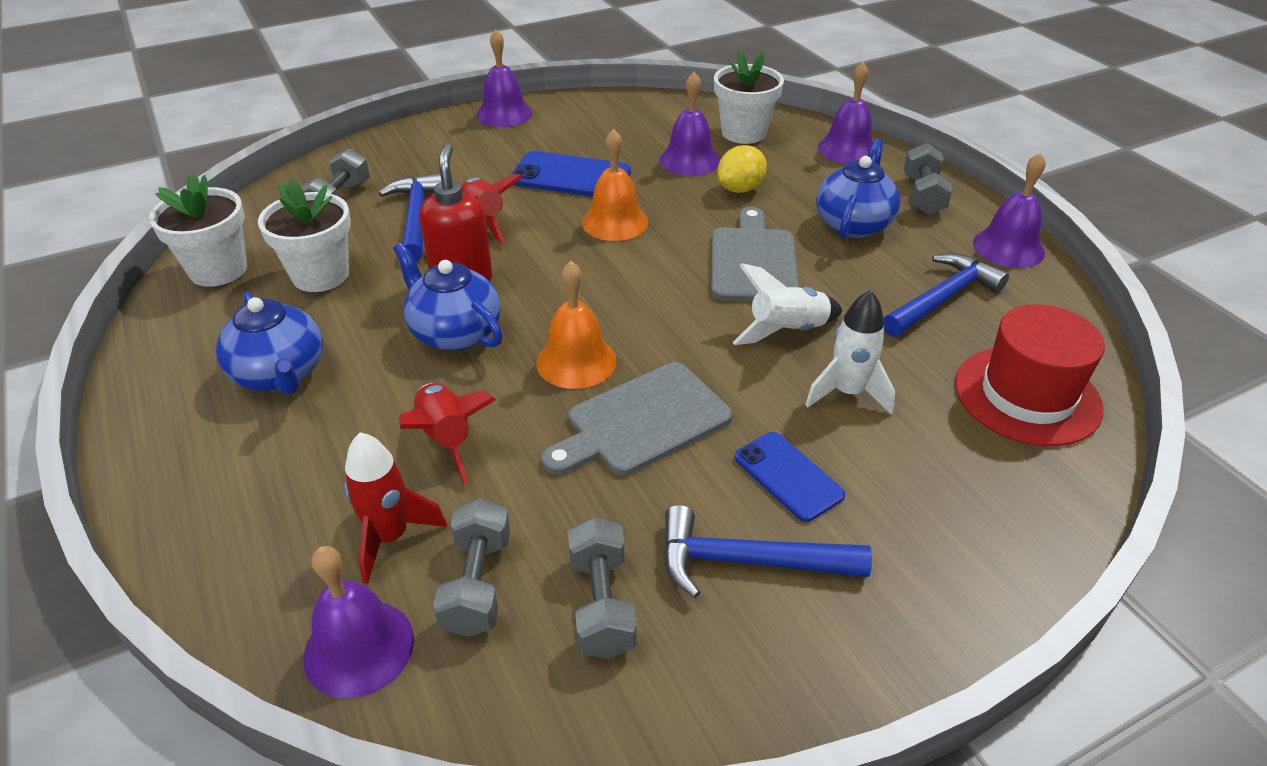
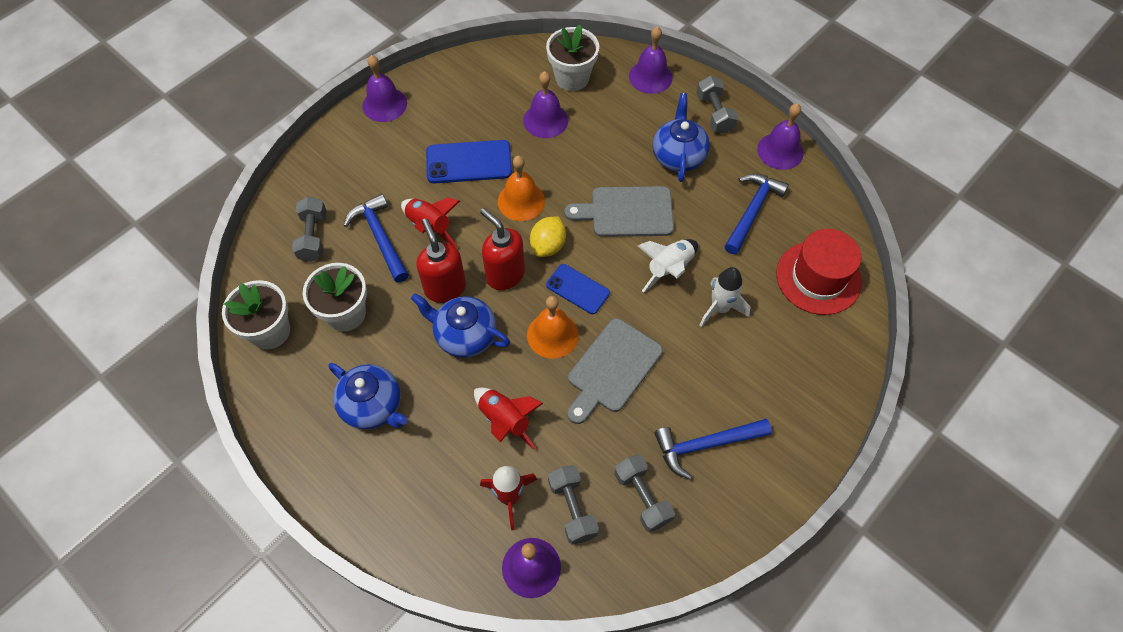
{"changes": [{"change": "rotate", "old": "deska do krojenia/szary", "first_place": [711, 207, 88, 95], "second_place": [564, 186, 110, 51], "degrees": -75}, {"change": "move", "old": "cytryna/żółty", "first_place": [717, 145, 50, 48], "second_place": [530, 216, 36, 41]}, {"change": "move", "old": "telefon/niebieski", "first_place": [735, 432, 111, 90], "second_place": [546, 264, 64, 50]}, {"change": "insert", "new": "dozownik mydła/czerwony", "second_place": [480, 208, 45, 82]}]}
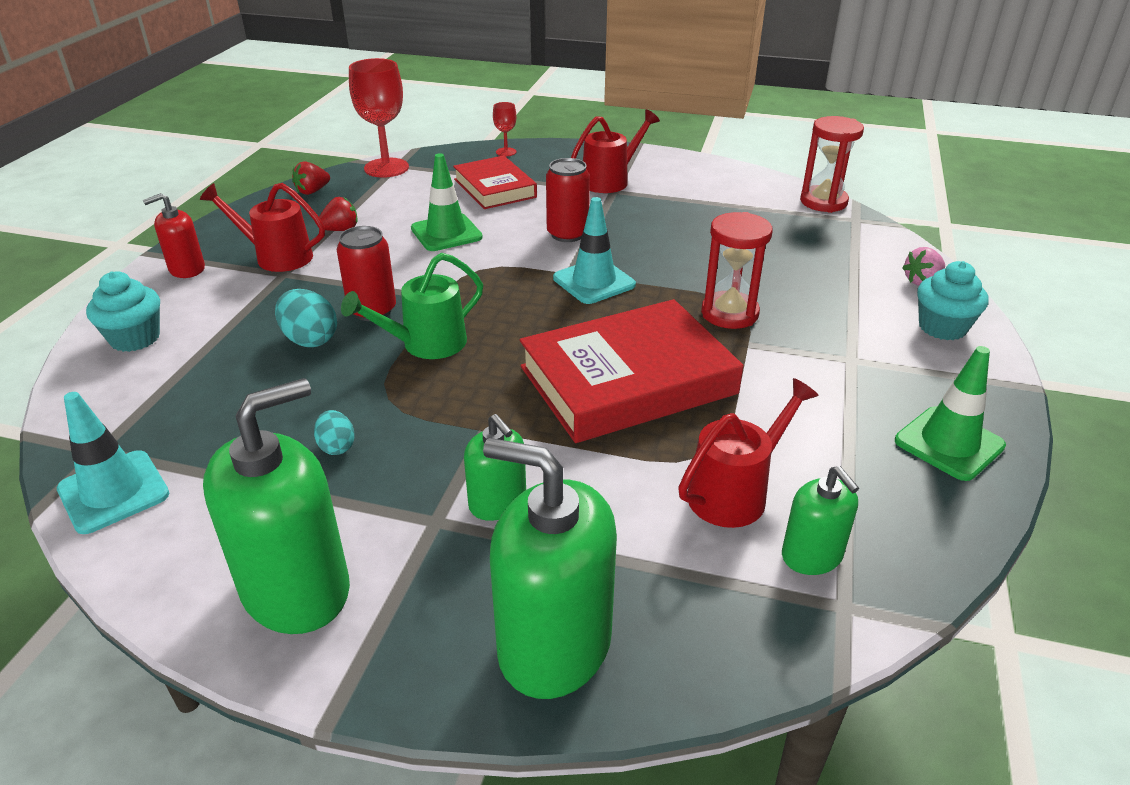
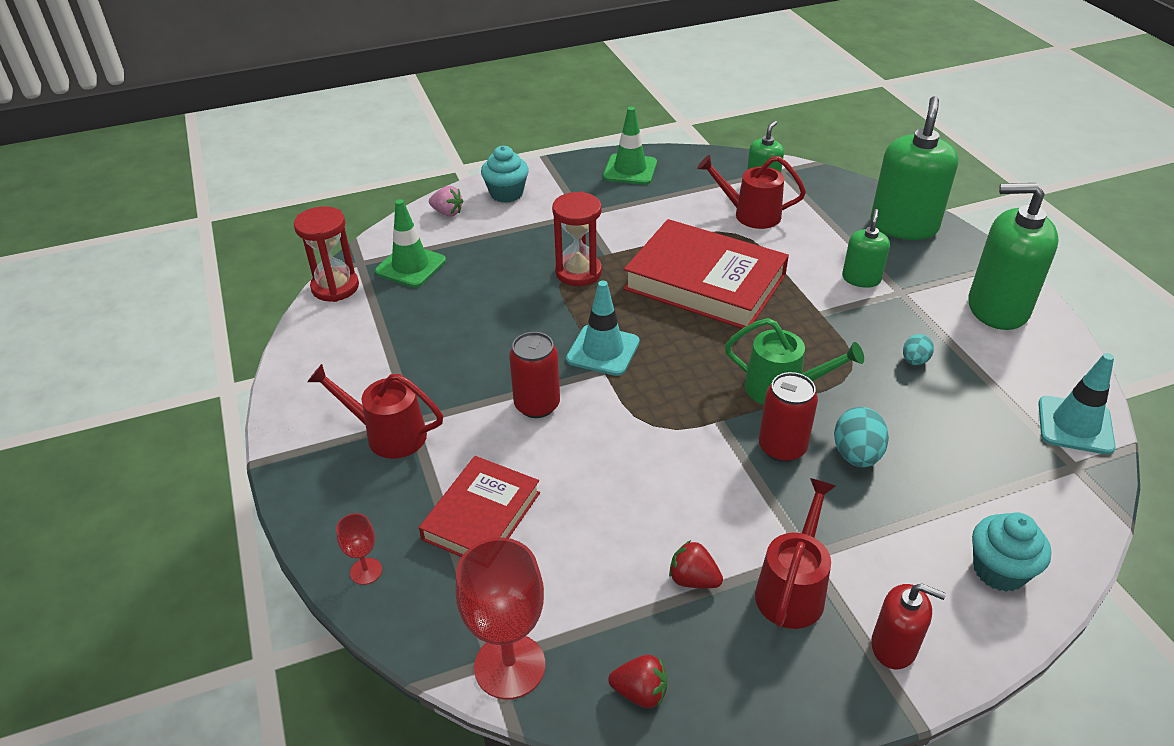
{"changes": [{"change": "rotate", "old": "konewka/czerwony", "first_place": [200, 183, 125, 89], "second_place": [755, 478, 81, 151], "degrees": -135}, {"change": "move", "old": "pachołek/zielony", "first_place": [411, 153, 72, 98], "second_place": [375, 199, 71, 89]}, {"change": "rotate", "old": "dozownik mydła/zielony", "first_place": [483, 438, 134, 261], "second_place": [871, 96, 87, 144], "degrees": -150}]}
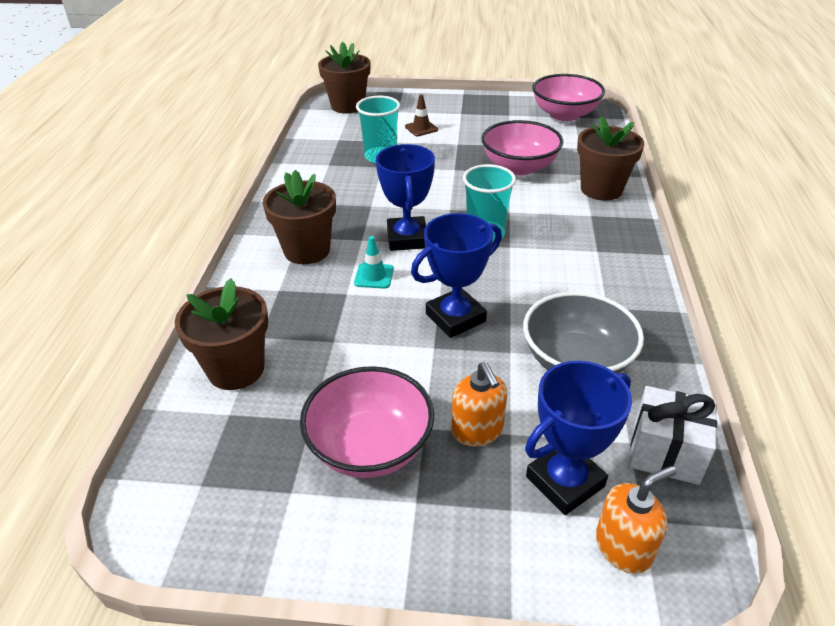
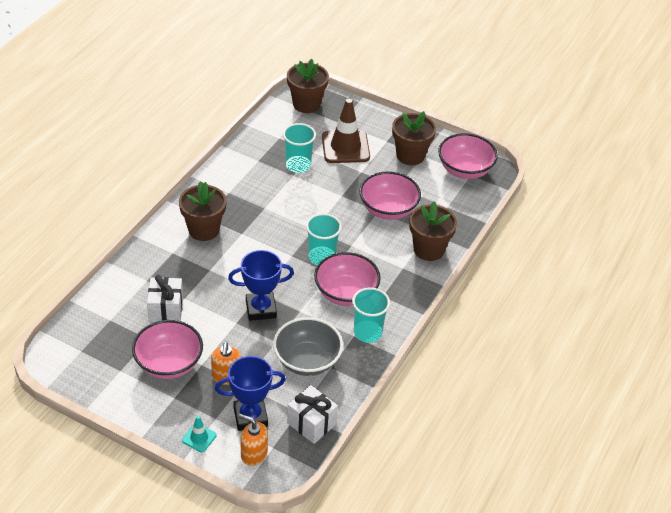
{"changes": [{"change": "move", "old": "doniczka/brązowy", "first_place": [175, 278, 93, 112], "second_place": [392, 111, 44, 54]}, {"change": "move", "old": "pachołek/turkusowy", "first_place": [354, 236, 40, 53], "second_place": [182, 416, 35, 36]}, {"change": "delete", "old": "puchar/niebieski", "first_place": [376, 144, 59, 107]}, {"change": "resize", "old": "pachołek/brązowy", "first_place": [405, 94, 33, 42], "second_place": [322, 99, 48, 64], "factor": 2.13}, {"change": "rotate", "old": "dozownik mydła/pomarańczowy", "first_place": [596, 466, 80, 108], "second_place": [238, 414, 30, 52], "degrees": -150}, {"change": "insert", "new": "prezent/biały", "second_place": [147, 275, 36, 48]}, {"change": "insert", "new": "miska/różowy", "second_place": [314, 252, 67, 54]}, {"change": "insert", "new": "szklanka/turkusowy", "second_place": [352, 287, 38, 56]}]}
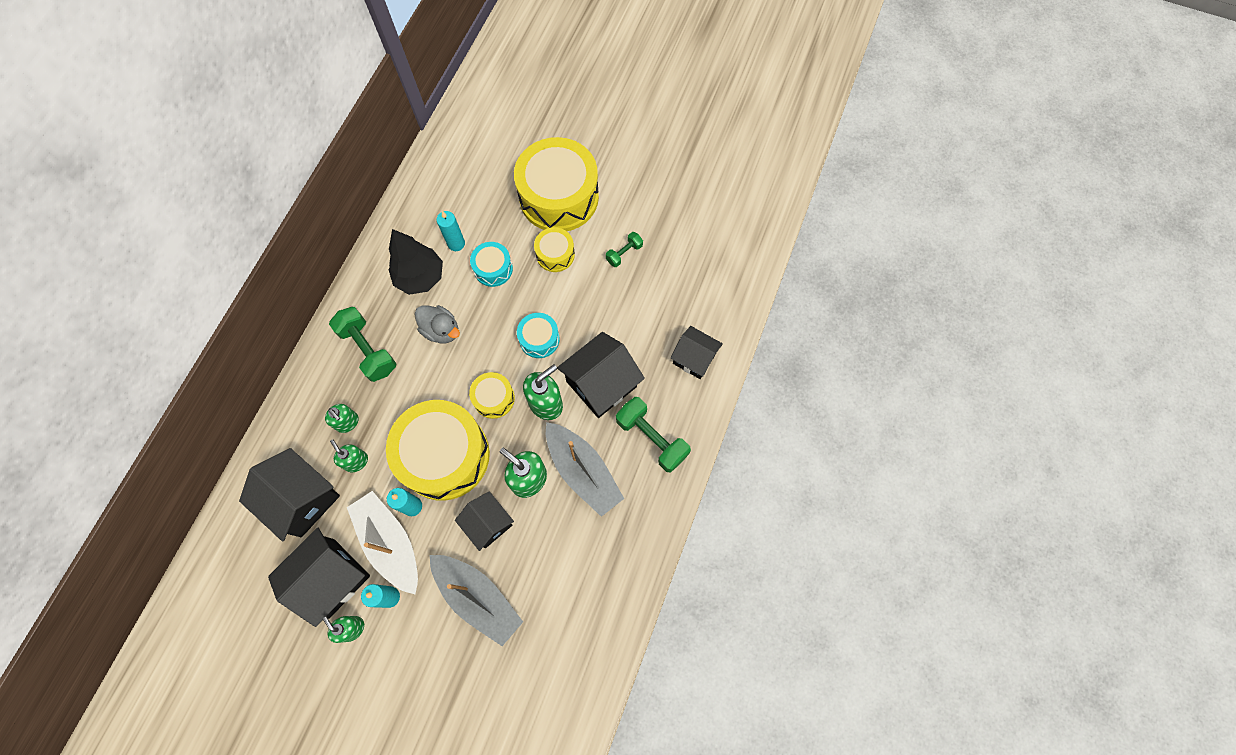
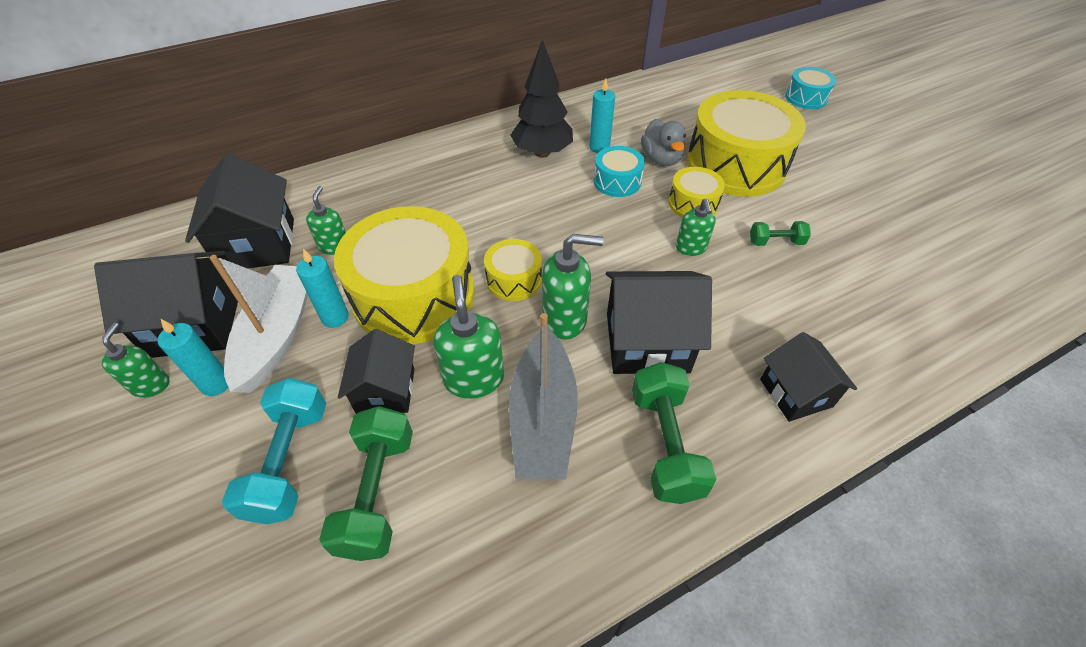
{"changes": [{"change": "move", "old": "dozownik mydła/zielony", "first_place": [325, 404, 34, 29], "second_place": [676, 198, 40, 58]}, {"change": "move", "old": "hantel/zielony", "first_place": [329, 307, 67, 75], "second_place": [319, 406, 94, 155]}, {"change": "move", "old": "kaczka/szary", "first_place": [415, 305, 45, 38], "second_place": [641, 119, 45, 47]}, {"change": "replace", "old": "łódka/szary", "new": "hantel/turkusowy", "first_place": [430, 555, 93, 91], "second_place": [222, 378, 104, 146]}, {"change": "move", "old": "bęben/turkusowy", "first_place": [517, 313, 43, 45], "second_place": [785, 67, 51, 42]}]}
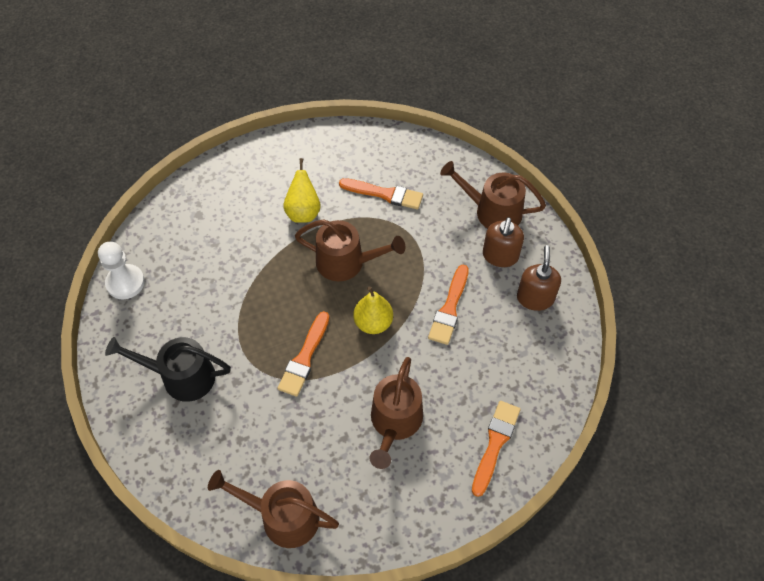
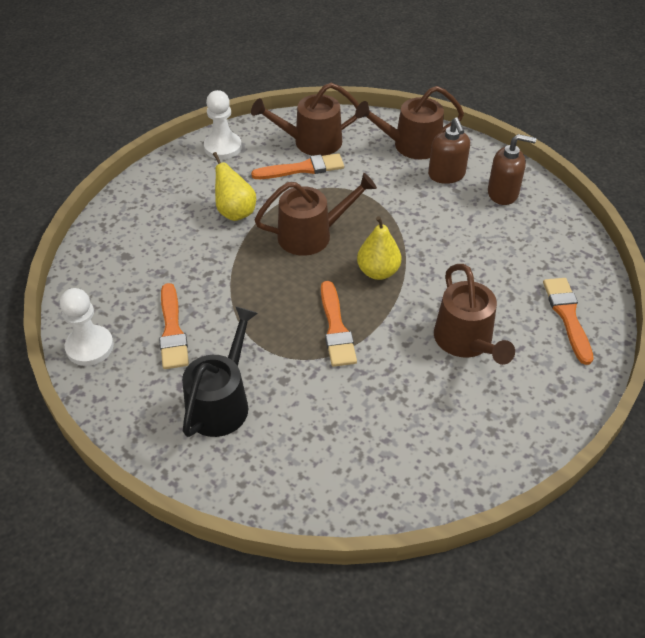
{"changes": [{"change": "rotate", "old": "konewka/czarny", "first_place": [105, 337, 126, 65], "second_place": [182, 306, 76, 131], "degrees": 135}, {"change": "move", "old": "konewka/brązowy", "first_place": [208, 470, 131, 78], "second_place": [251, 83, 108, 73]}, {"change": "move", "old": "pędzel/pomarańczowy", "first_place": [428, 265, 41, 80], "second_place": [159, 283, 30, 86]}, {"change": "rotate", "old": "dozownik mydła/brązowy", "first_place": [517, 245, 44, 66], "second_place": [488, 134, 49, 71], "degrees": 120}, {"change": "insert", "new": "pionek/biały", "second_place": [204, 90, 38, 69]}]}
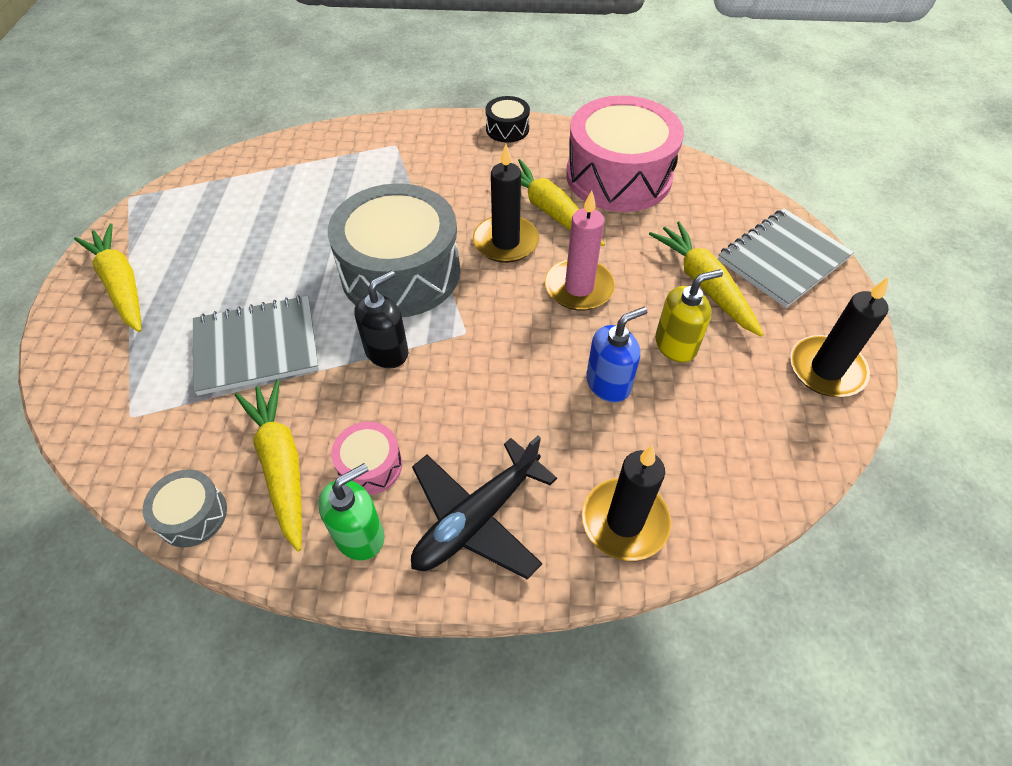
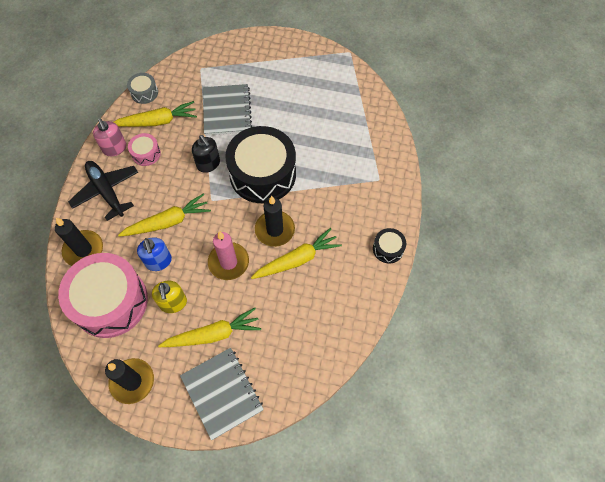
{"changes": [{"change": "move", "old": "marchewka/żółty", "first_place": [74, 224, 67, 108], "second_place": [118, 194, 93, 43]}, {"change": "recolor", "old": "dozownik mydła/zielony", "new": "dozownik mydła/różowy", "first_place": [318, 463, 66, 97], "second_place": [93, 119, 33, 37]}, {"change": "recolor", "old": "bęben/szary", "new": "bęben/czarny", "first_place": [328, 183, 132, 134], "second_place": [225, 126, 71, 77]}, {"change": "move", "old": "bęben/różowy", "first_place": [566, 95, 118, 117], "second_place": [58, 253, 90, 85]}]}
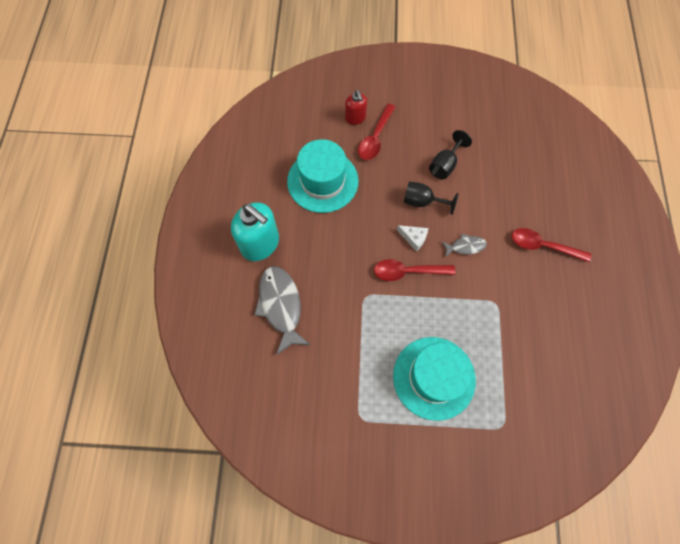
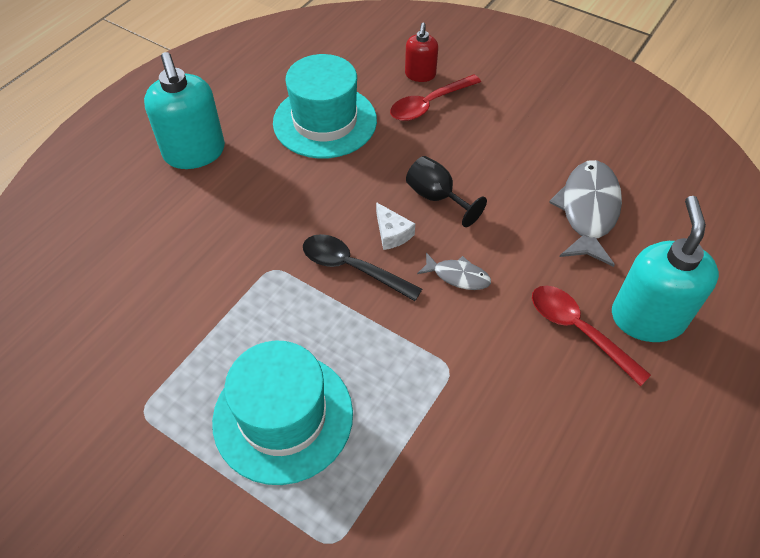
{"changes": [{"change": "move", "old": "ryba/szary", "first_place": [254, 266, 57, 89], "second_place": [549, 160, 73, 107]}, {"change": "recolor", "old": "łyżka/czerwony", "new": "łyżka/czarny", "first_place": [374, 259, 81, 22], "second_place": [303, 234, 119, 67]}, {"change": "delete", "old": "kielich/czarny", "first_place": [429, 130, 43, 49]}, {"change": "insert", "new": "dozownik mydła/turkusowy", "second_place": [612, 196, 107, 146]}]}
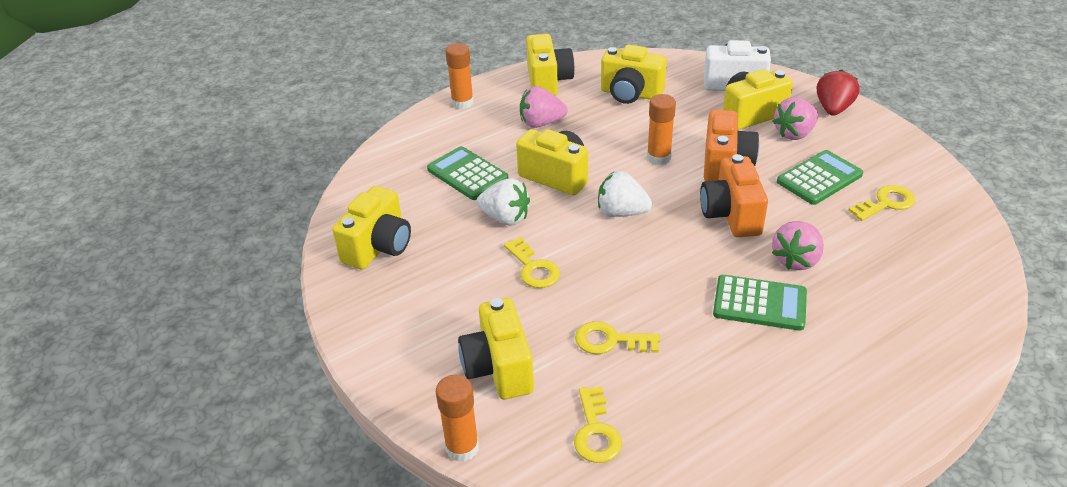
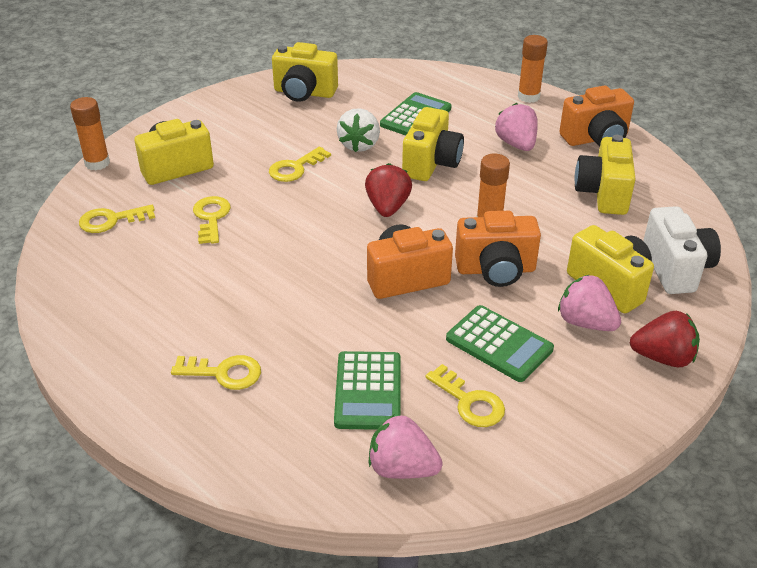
{"changes": [{"change": "recolor", "old": "aparat fotograficzny/żółty", "new": "aparat fotograficzny/pomarańczowy", "first_place": [526, 34, 49, 62], "second_place": [559, 85, 75, 62]}, {"change": "recolor", "old": "truskawka/biały", "new": "truskawka/czerwony", "first_place": [598, 171, 54, 46], "second_place": [365, 163, 47, 54]}, {"change": "move", "old": "kalkulator/zielony", "first_place": [713, 275, 94, 56], "second_place": [334, 351, 67, 79]}, {"change": "move", "old": "truskawka/różowy", "first_place": [772, 221, 52, 49], "second_place": [369, 415, 74, 64]}, {"change": "insert", "new": "klucz/żółty", "second_place": [171, 355, 90, 35]}]}
